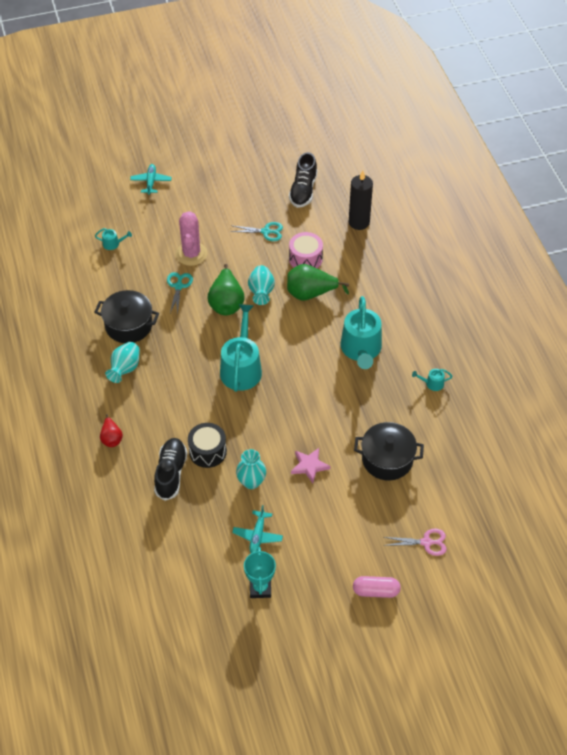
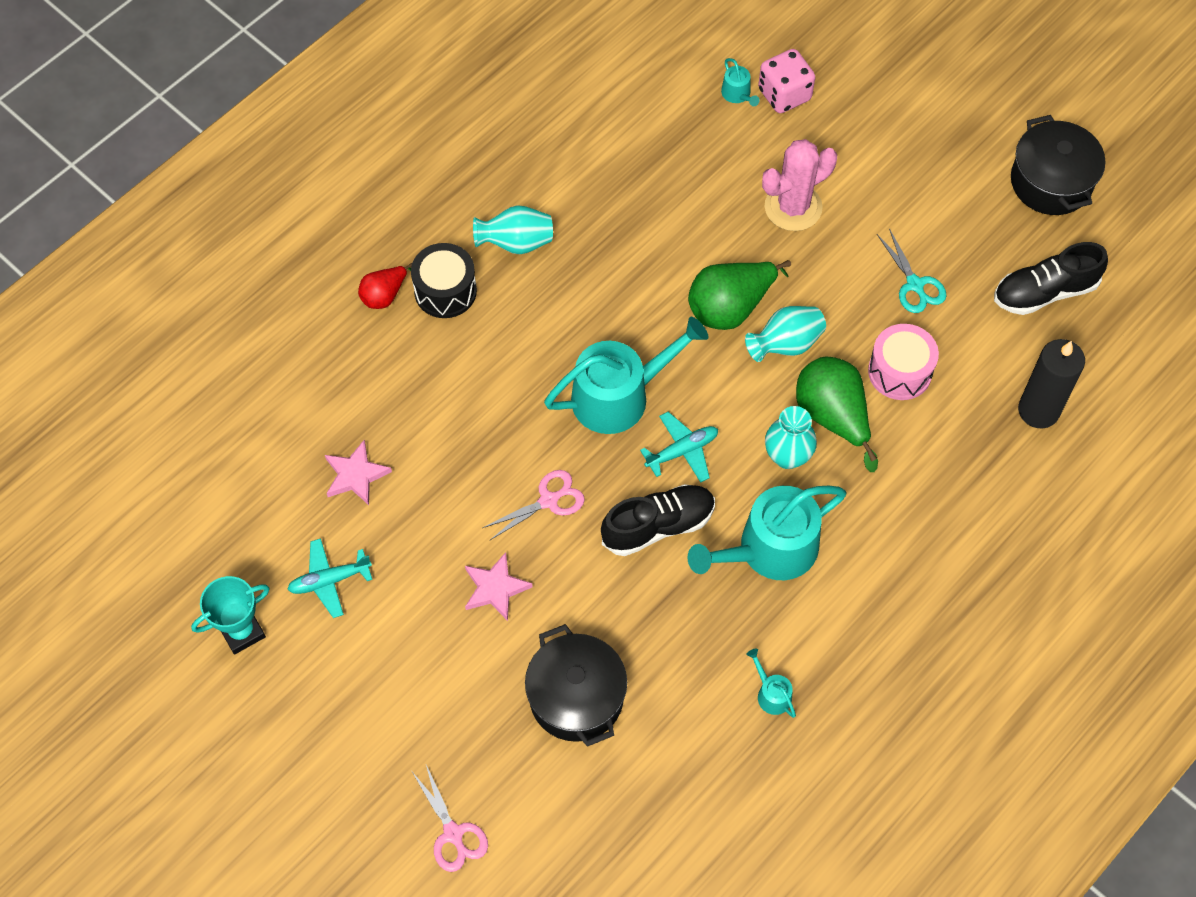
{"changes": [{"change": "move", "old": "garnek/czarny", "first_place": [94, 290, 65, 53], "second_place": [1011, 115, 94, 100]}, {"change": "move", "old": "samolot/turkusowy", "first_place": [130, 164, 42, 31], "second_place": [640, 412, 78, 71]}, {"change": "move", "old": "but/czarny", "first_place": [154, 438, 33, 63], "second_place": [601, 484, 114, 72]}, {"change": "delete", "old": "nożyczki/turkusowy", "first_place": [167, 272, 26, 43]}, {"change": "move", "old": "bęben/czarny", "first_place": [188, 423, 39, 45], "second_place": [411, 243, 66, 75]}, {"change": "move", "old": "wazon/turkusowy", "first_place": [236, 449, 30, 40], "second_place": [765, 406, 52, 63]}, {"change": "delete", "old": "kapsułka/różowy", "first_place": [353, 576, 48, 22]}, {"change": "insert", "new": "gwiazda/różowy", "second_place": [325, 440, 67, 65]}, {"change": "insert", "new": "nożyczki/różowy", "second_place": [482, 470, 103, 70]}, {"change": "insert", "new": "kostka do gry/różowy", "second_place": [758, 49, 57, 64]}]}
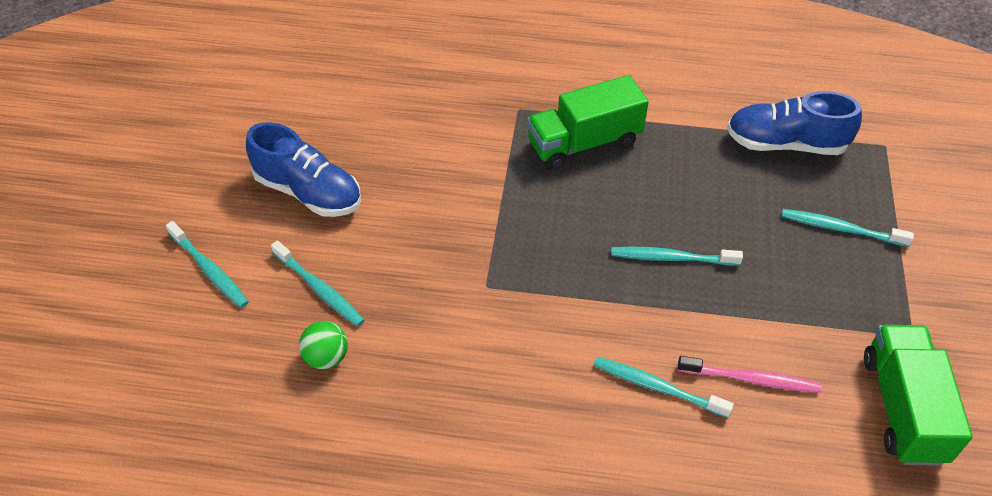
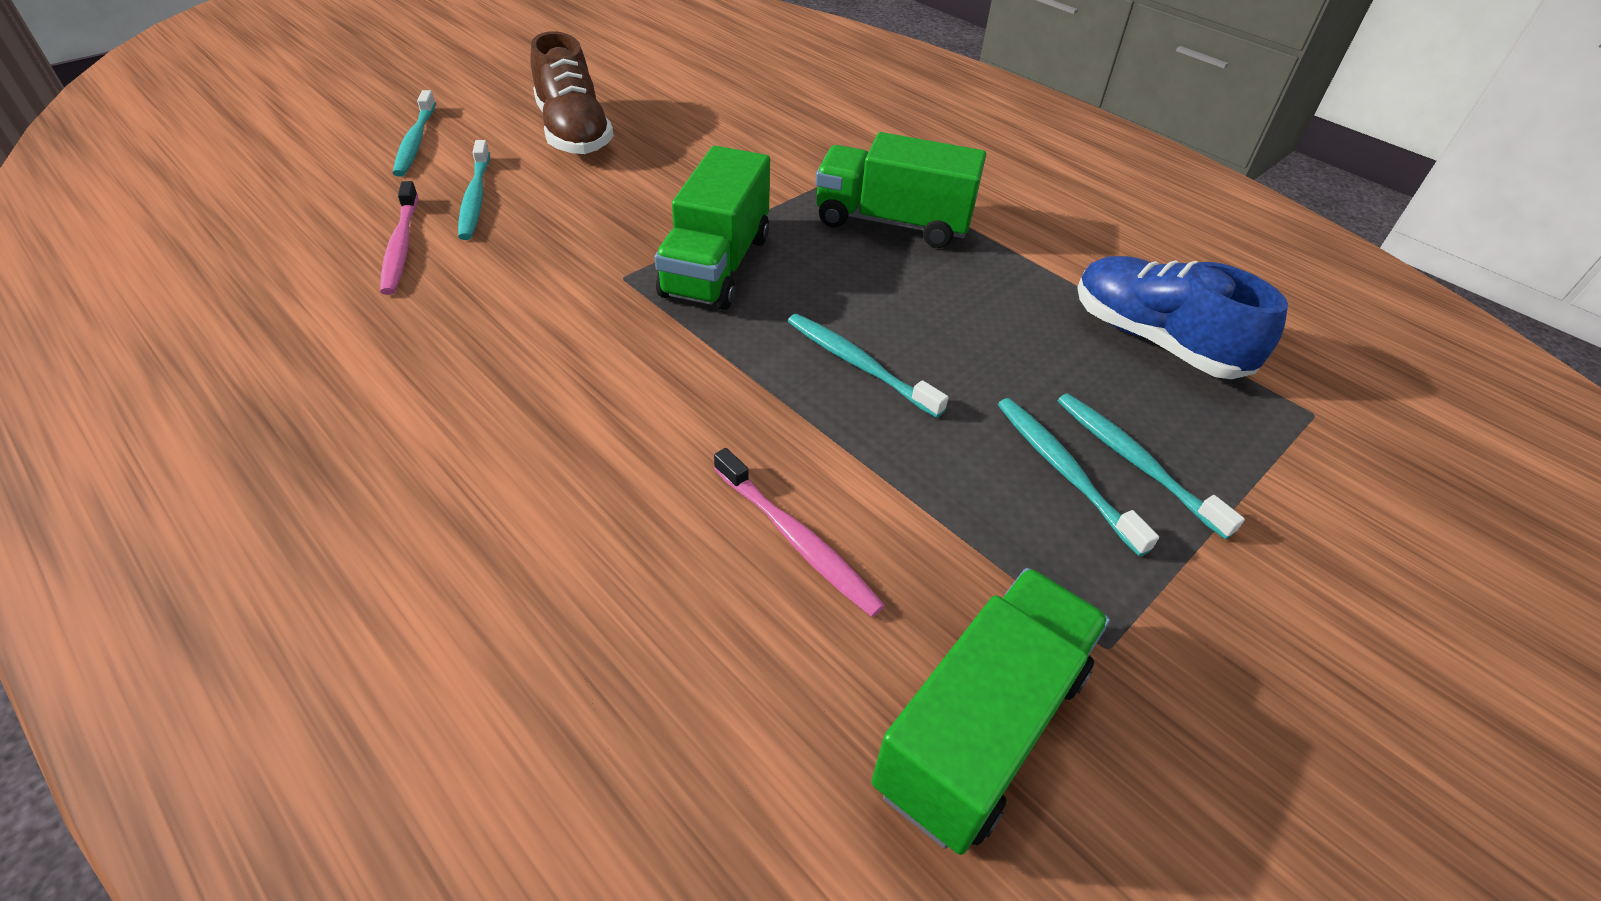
{"changes": [{"change": "recolor", "old": "but/niebieski", "new": "but/brązowy", "first_place": [246, 122, 115, 95], "second_place": [530, 31, 84, 123]}, {"change": "replace", "old": "piłka/zielony", "new": "szczoteczka do zębów/różowy", "first_place": [299, 321, 49, 48], "second_place": [380, 181, 38, 114]}, {"change": "move", "old": "szczoteczka do zębów/turkusowy", "first_place": [594, 357, 140, 61], "second_place": [998, 398, 161, 158]}, {"change": "insert", "new": "ciężarówka/zielony", "second_place": [655, 146, 115, 164]}]}
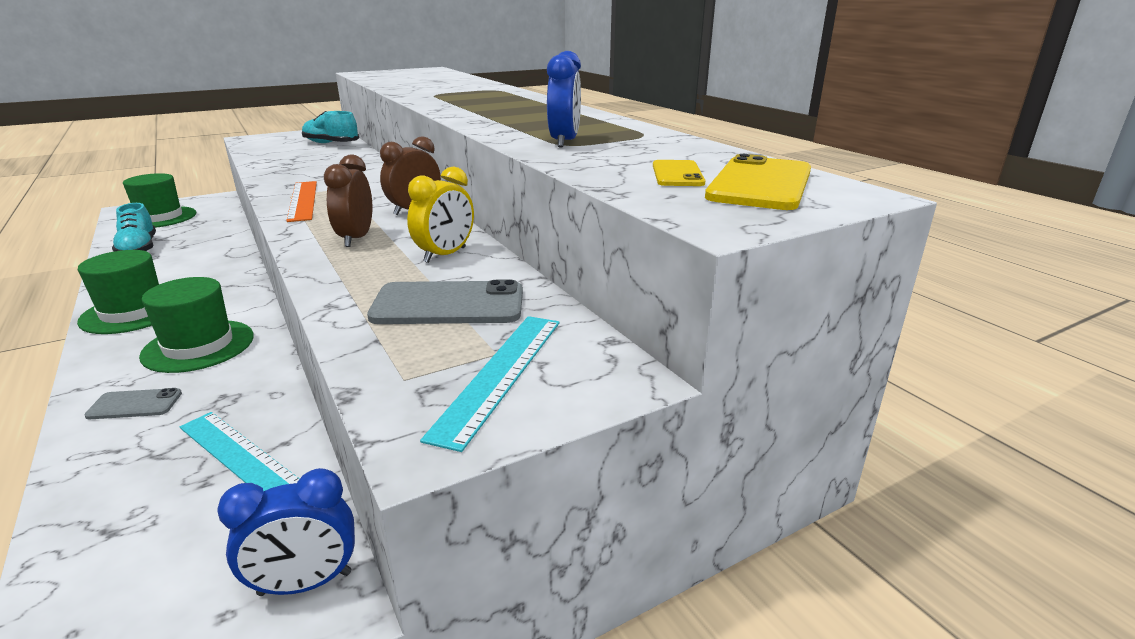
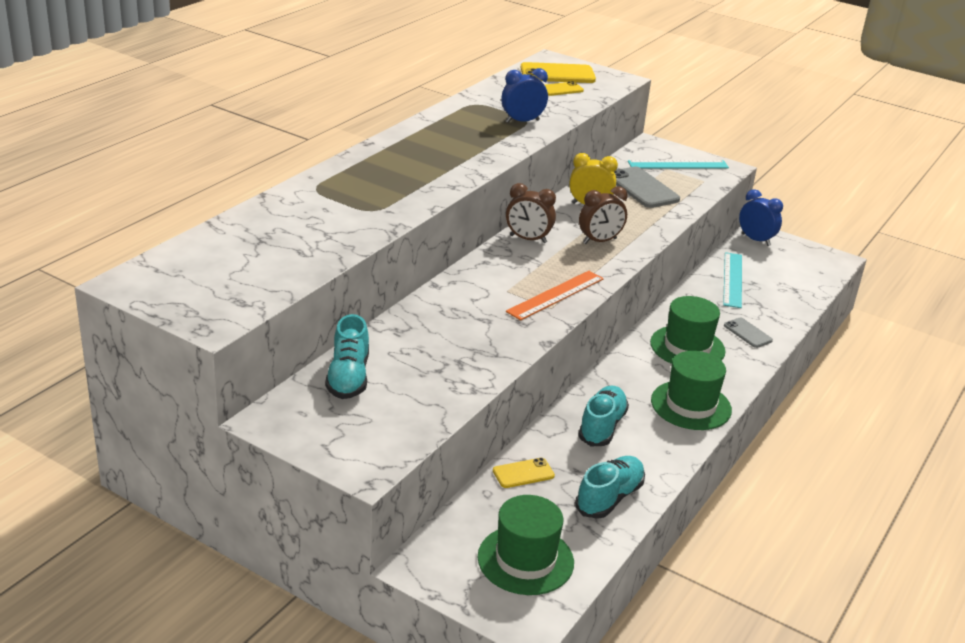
{"changes": [{"change": "insert", "new": "telefon/żółty", "second_place": [493, 458, 62, 30]}, {"change": "insert", "new": "but/turkusowy", "second_place": [578, 385, 51, 61]}]}
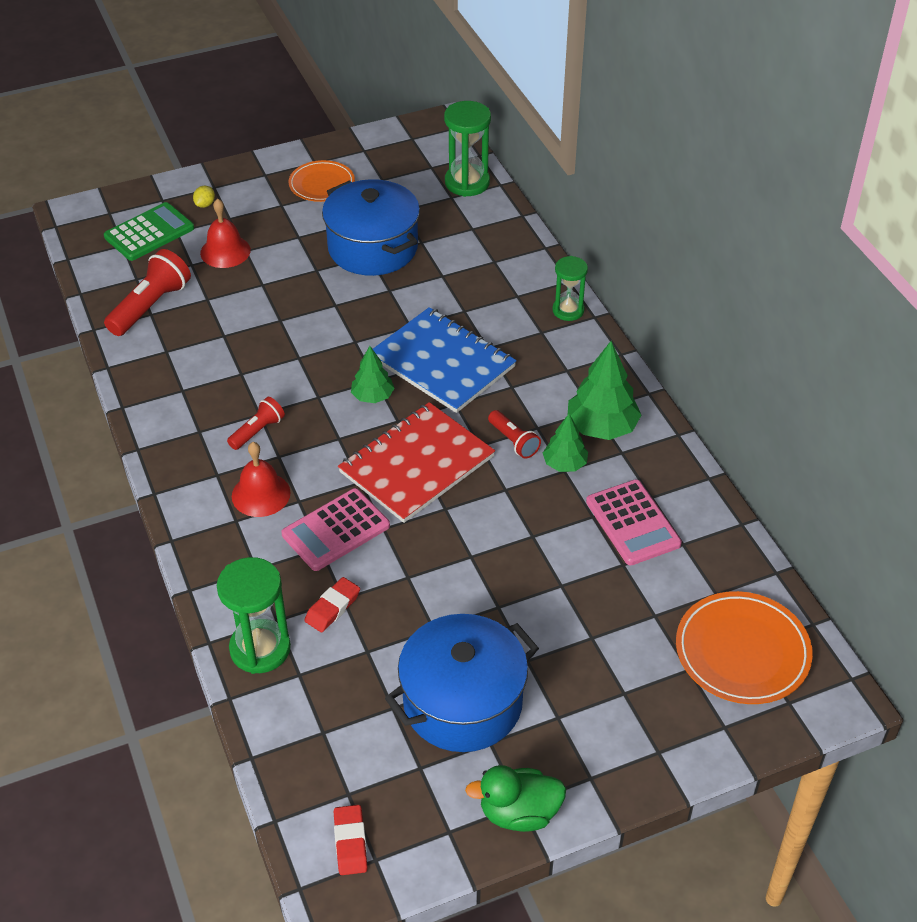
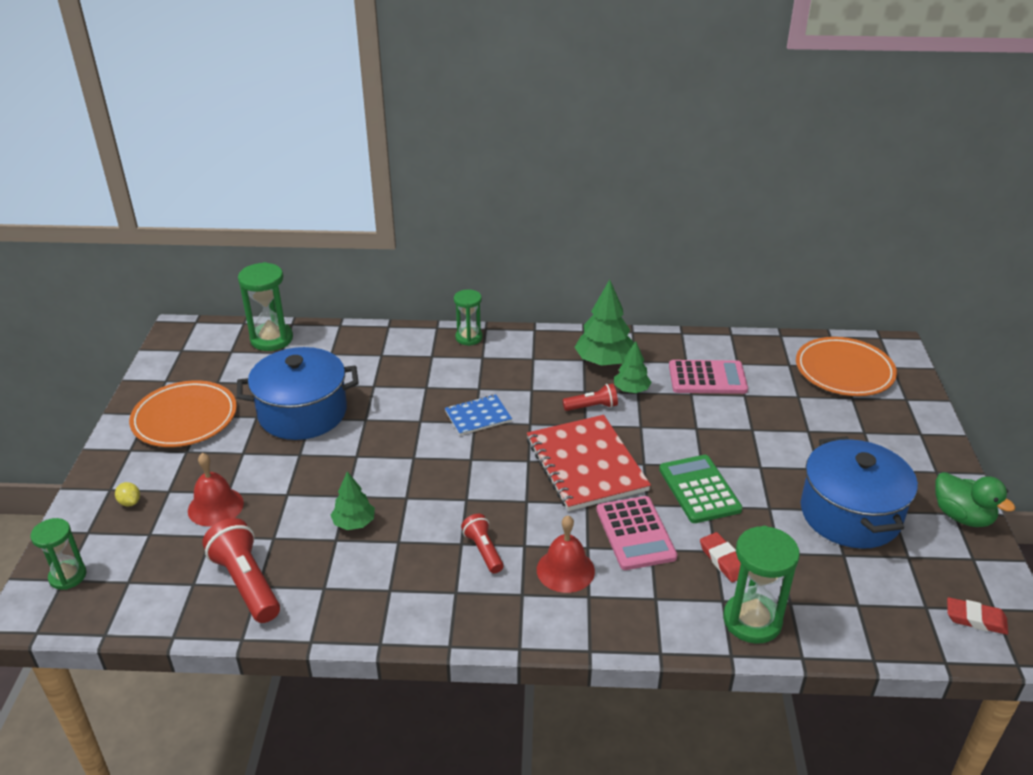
{"changes": [{"change": "move", "old": "kalkulator/zielony", "first_place": [104, 202, 90, 59], "second_place": [659, 455, 83, 68]}, {"change": "resize", "old": "talerz/pomarańczowy", "first_place": [289, 160, 66, 42], "second_place": [129, 380, 108, 67], "factor": 1.51}, {"change": "move", "old": "drzewko/zielony", "first_place": [351, 346, 44, 57], "second_place": [331, 471, 44, 59]}, {"change": "resize", "old": "zeszyt/niebieski", "first_place": [373, 307, 144, 106], "second_place": [445, 394, 67, 41], "factor": 0.52}, {"change": "rotate", "old": "kaczka/zielony", "first_place": [465, 765, 101, 67], "second_place": [936, 472, 80, 55], "degrees": -60}, {"change": "insert", "new": "klepsydra/zielony", "second_place": [31, 518, 55, 72]}]}
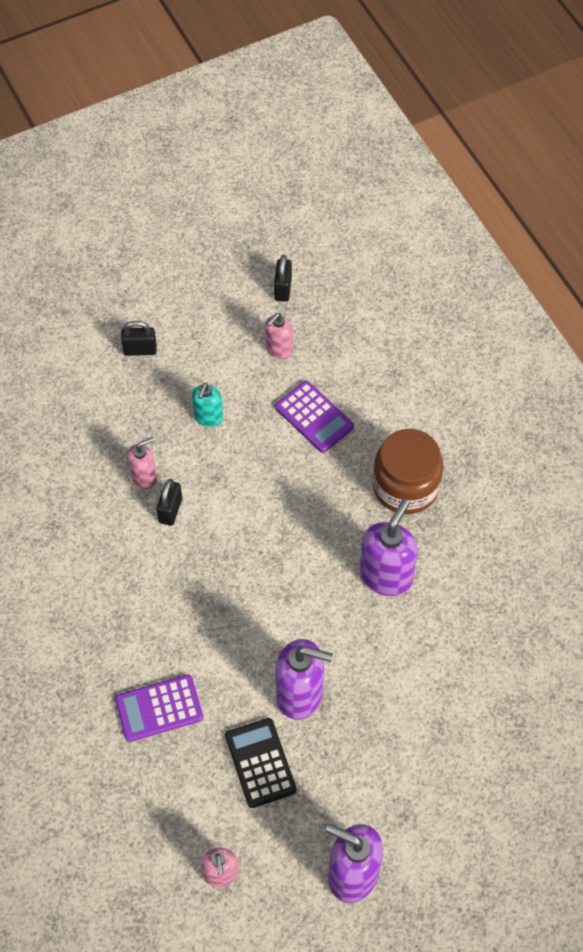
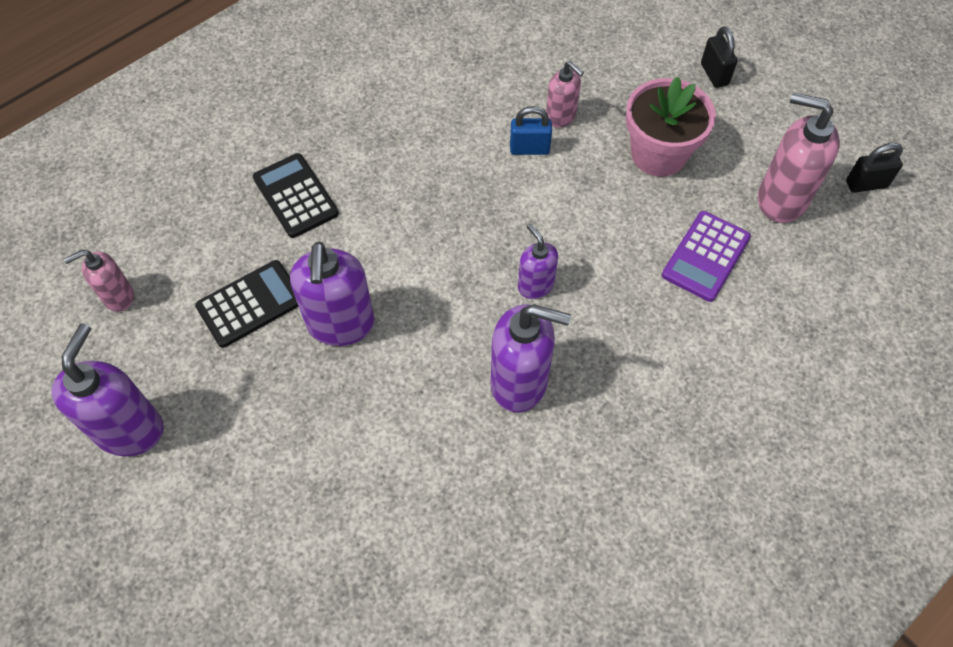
{"changes": [{"change": "recolor", "old": "kalkulator/fioletowy", "new": "kalkulator/czarny", "first_place": [115, 675, 88, 67], "second_place": [253, 153, 86, 85]}, {"change": "recolor", "old": "kłódka/czarny", "new": "kłódka/niebieski", "first_place": [156, 479, 26, 47], "second_place": [510, 106, 42, 49]}, {"change": "replace", "old": "dozownik mydła/turkusowy", "new": "doniczka/różowy", "first_place": [192, 383, 31, 44], "second_place": [626, 76, 90, 101]}, {"change": "resize", "old": "dozownik mydła/różowy", "first_place": [265, 313, 28, 46], "second_place": [758, 93, 82, 130], "factor": 1.73}, {"change": "delete", "old": "słoik/brązowy", "first_place": [373, 429, 70, 85]}, {"change": "insert", "new": "dozownik mydła/fioletowy", "second_place": [518, 224, 40, 75]}]}
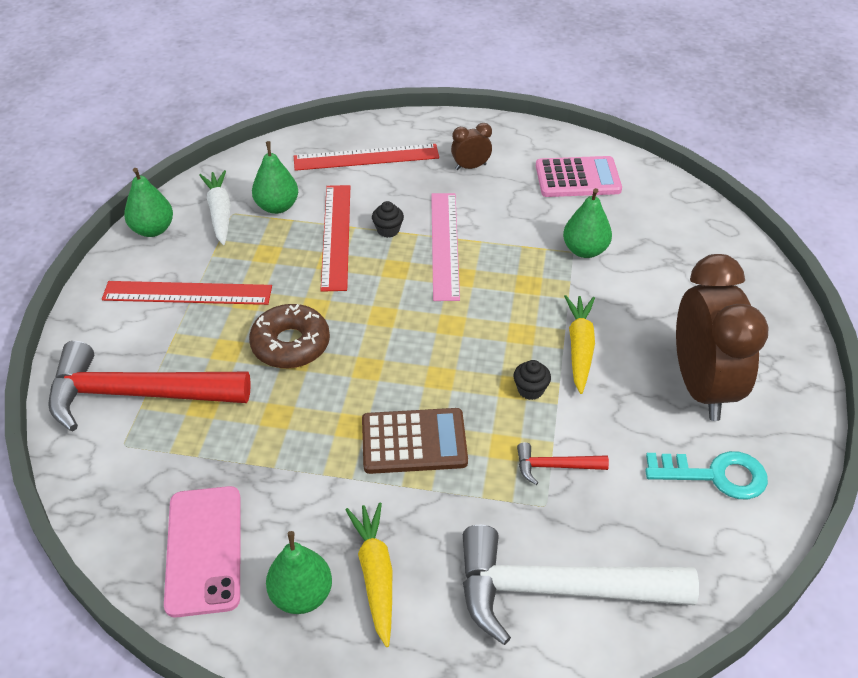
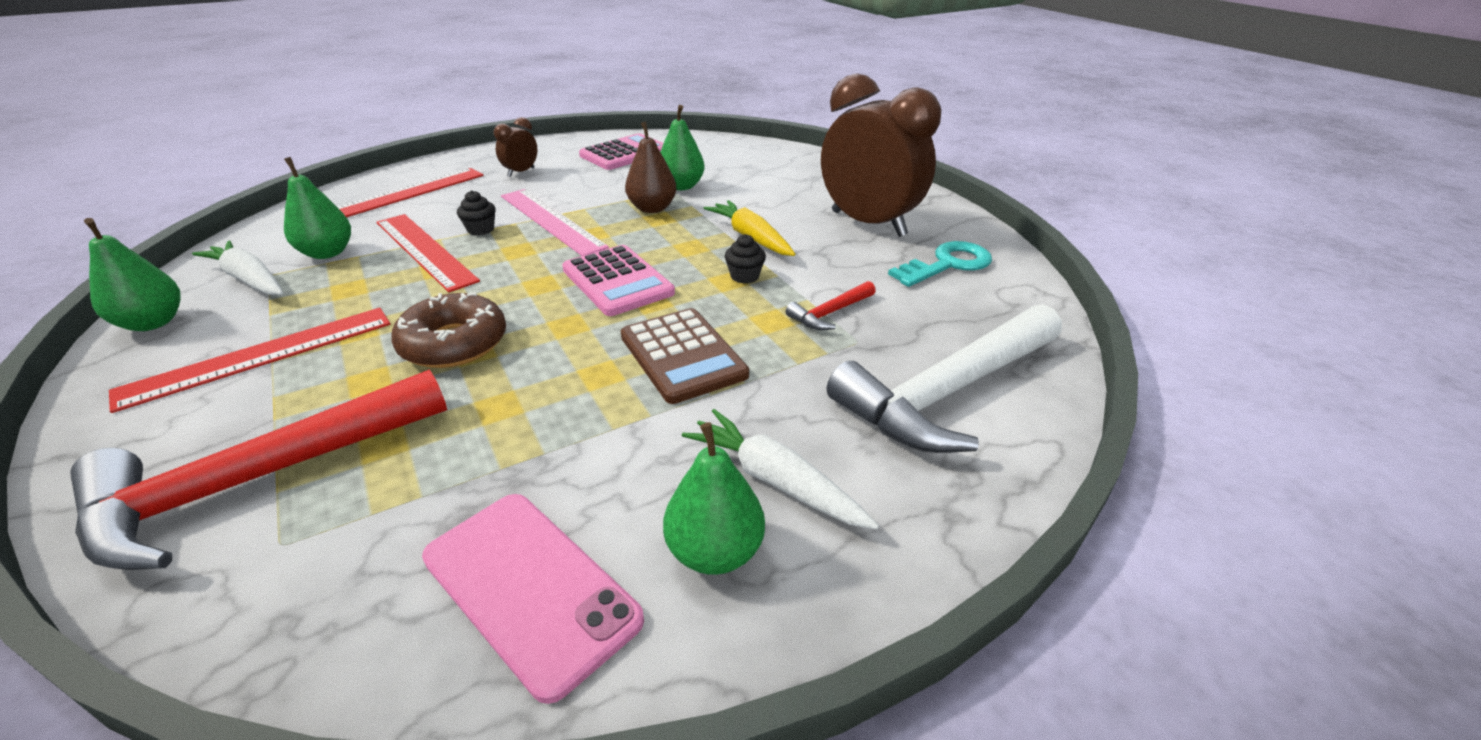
{"changes": [{"change": "recolor", "old": "marchewka/żółty", "new": "marchewka/biały", "first_place": [345, 502, 47, 145], "second_place": [682, 409, 197, 121]}, {"change": "rotate", "old": "kalkulator/brązowy", "first_place": [362, 408, 106, 66], "second_place": [621, 308, 128, 96], "degrees": 105}, {"change": "insert", "new": "kalkulator/różowy", "second_place": [562, 245, 113, 71]}, {"change": "insert", "new": "gruszka/brązowy", "second_place": [625, 121, 51, 92]}]}
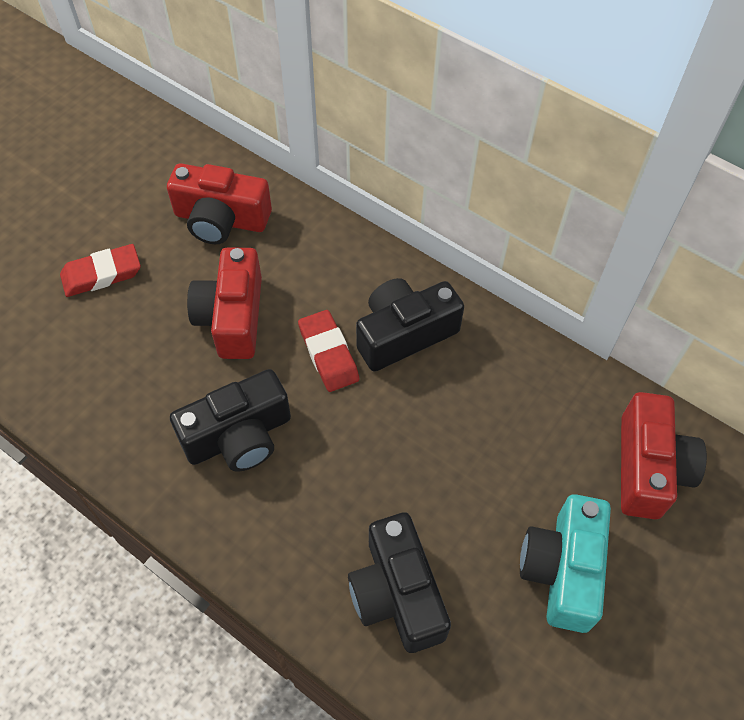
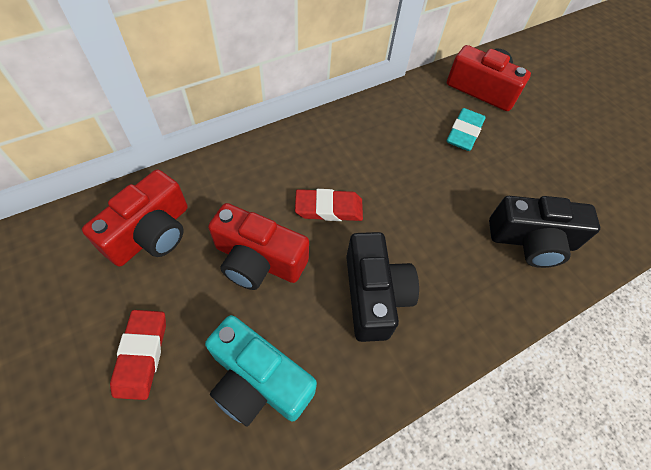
{"changes": [{"change": "delete", "old": "aparat fotograficzny/czarny", "first_place": [356, 278, 108, 94]}, {"change": "move", "old": "aparat fotograficzny/turkusowy", "first_place": [520, 494, 91, 139], "second_place": [205, 315, 112, 111]}, {"change": "insert", "new": "gumka do mazania/turkusowy", "second_place": [446, 108, 40, 43]}]}
